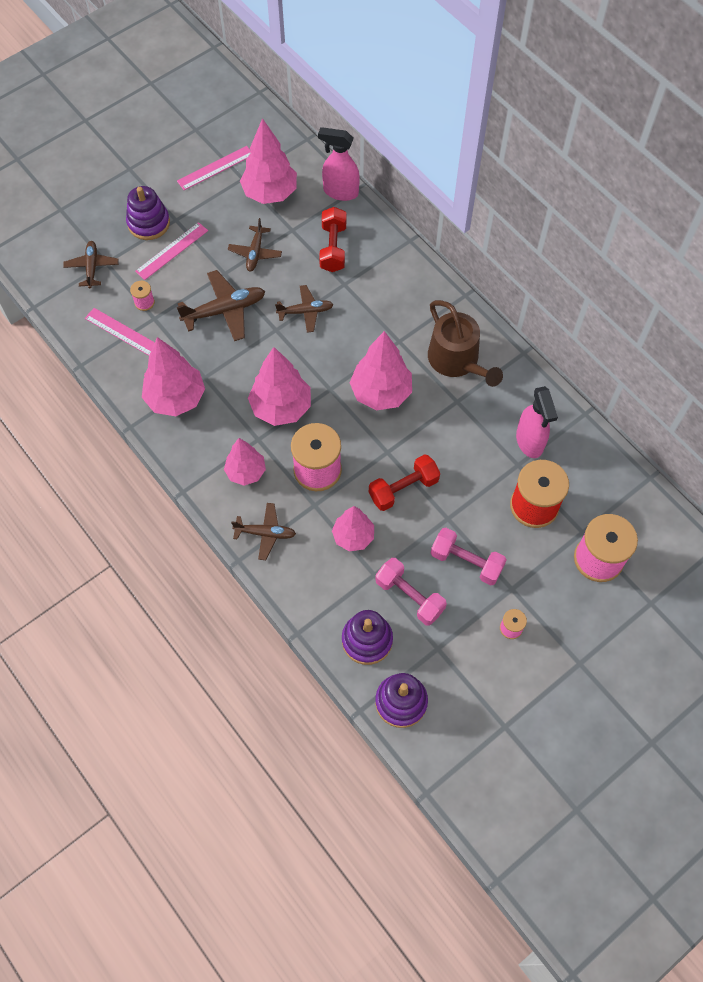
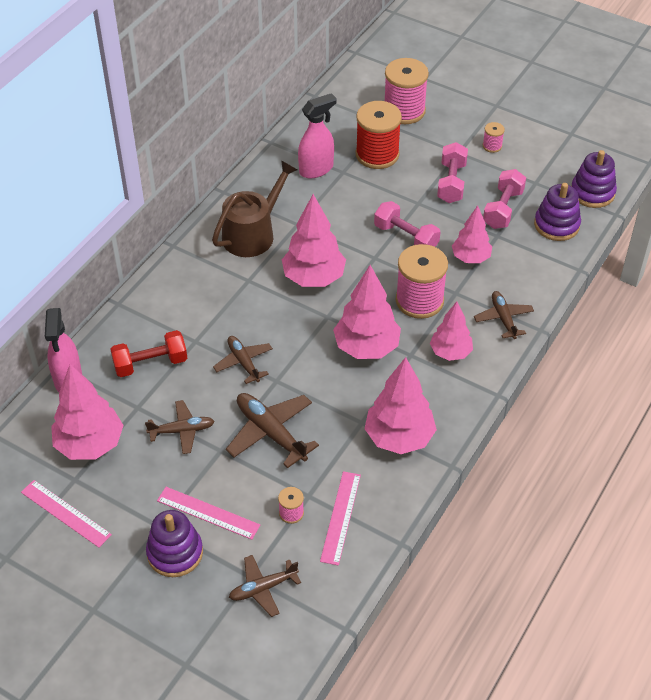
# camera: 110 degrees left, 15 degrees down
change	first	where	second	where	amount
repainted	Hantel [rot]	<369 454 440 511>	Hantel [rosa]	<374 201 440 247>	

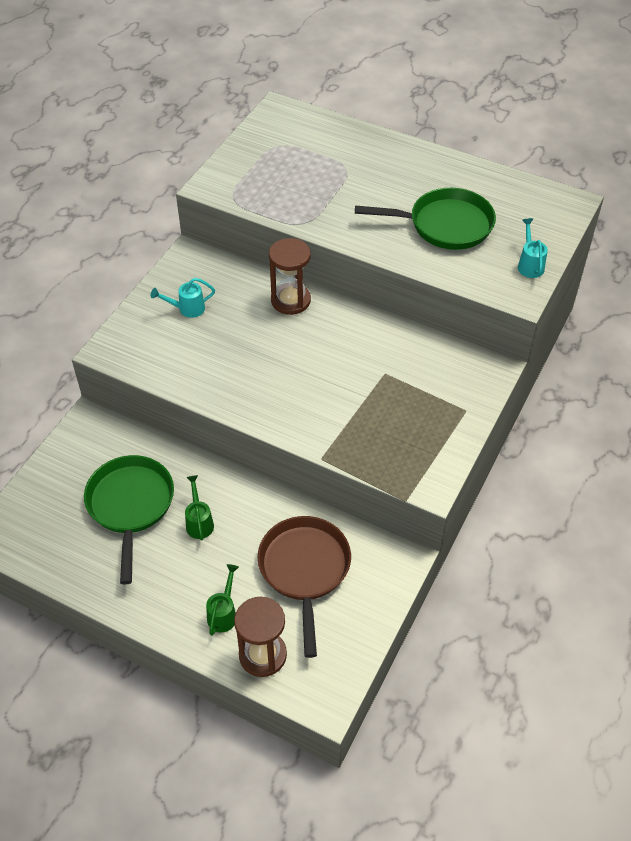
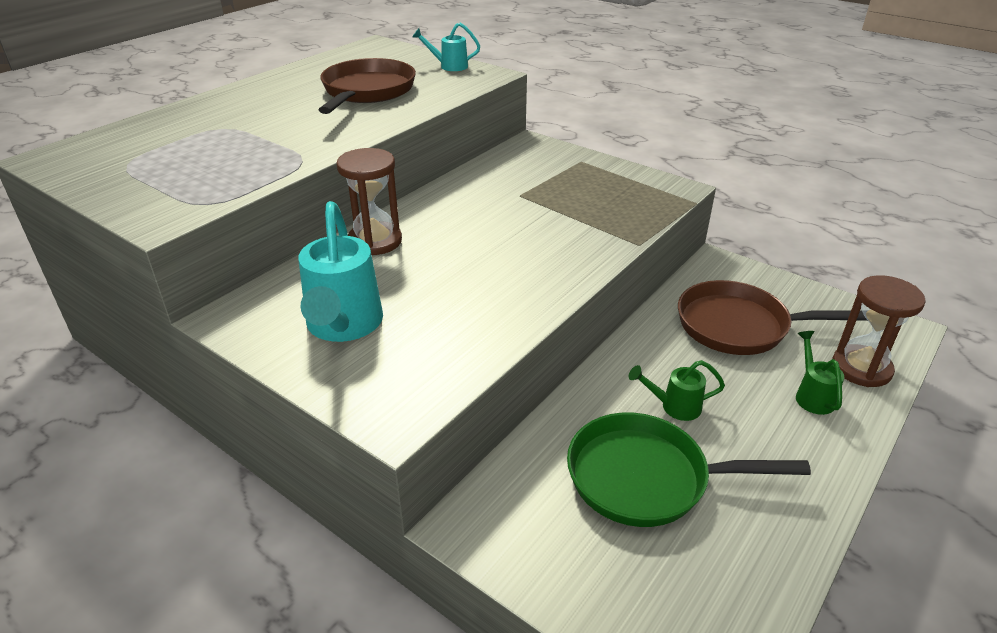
# camera: 80 degrees left, 15 degrees down
change	first	where	second	where	amount
scaled	Gießkanne [türkis]	<151 278 215 318>		<298 201 383 342>	x1.92
repainted	Pfanne [grün]	<355 188 496 250>	Pfanne [braun]	<319 58 416 114>	
rotated	Gießkanne [grün]	<206 564 239 636>		<796 331 844 415>	60 degrees clockwise

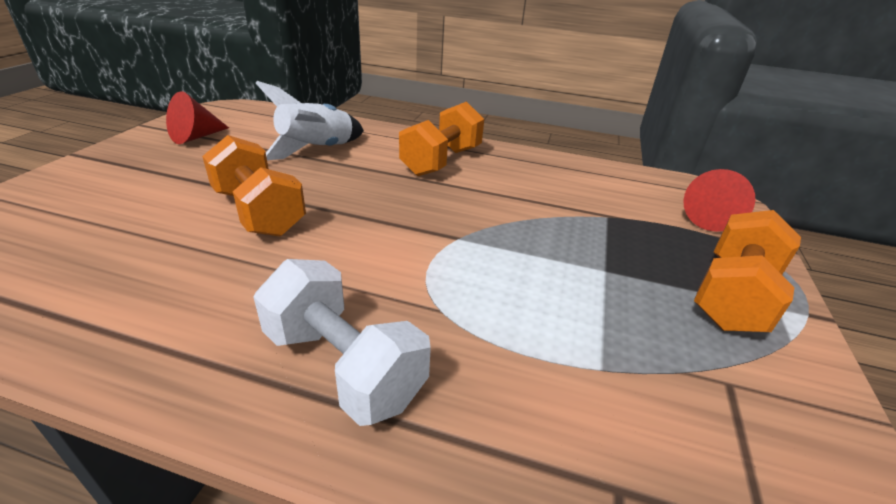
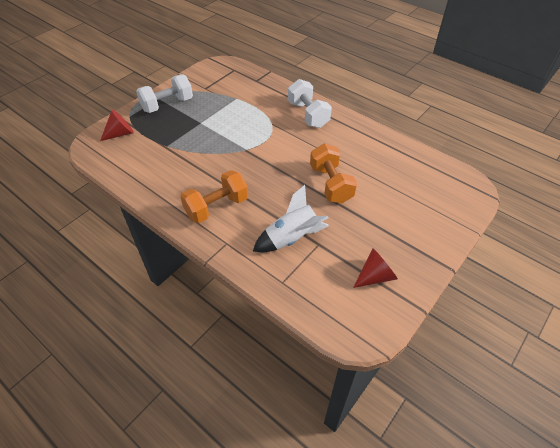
# camera: 155 degrees left, 15 degrees up
change	first	where	second	where	amount
repainted	Hantel [orange]	<694 210 801 332>	Hantel [weiß]	<136 74 193 113>	

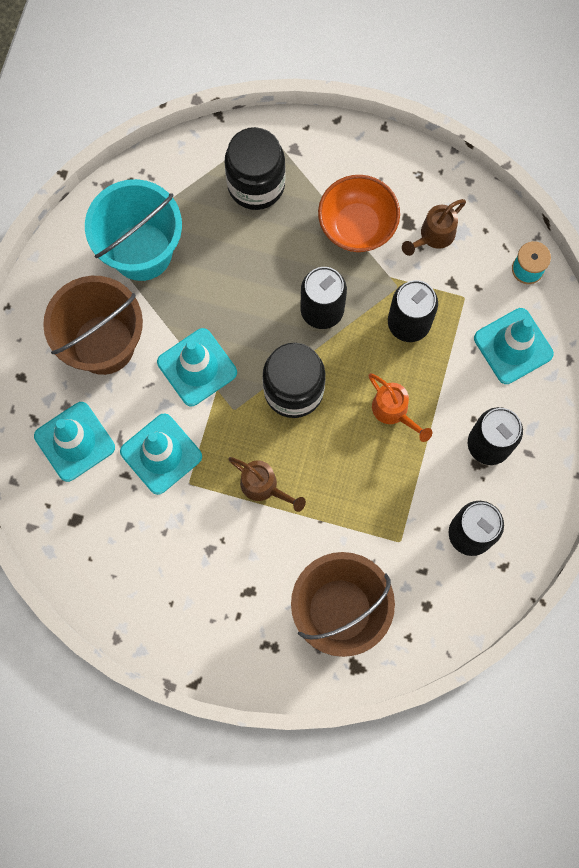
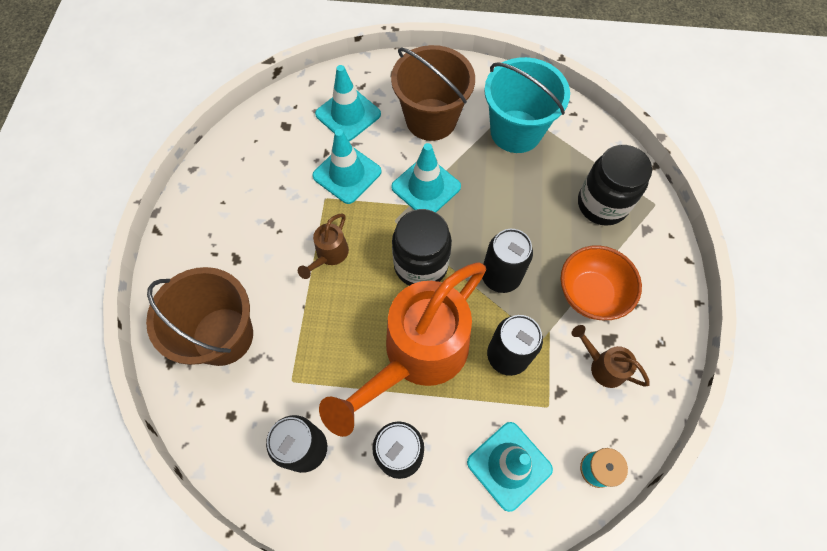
# camera: 80 degrees right, 10 degrees down
change	first	where	second	where	amount
scaled	Gießkanne [orange]	<368 373 432 442>		<319 262 486 437>	x2.41

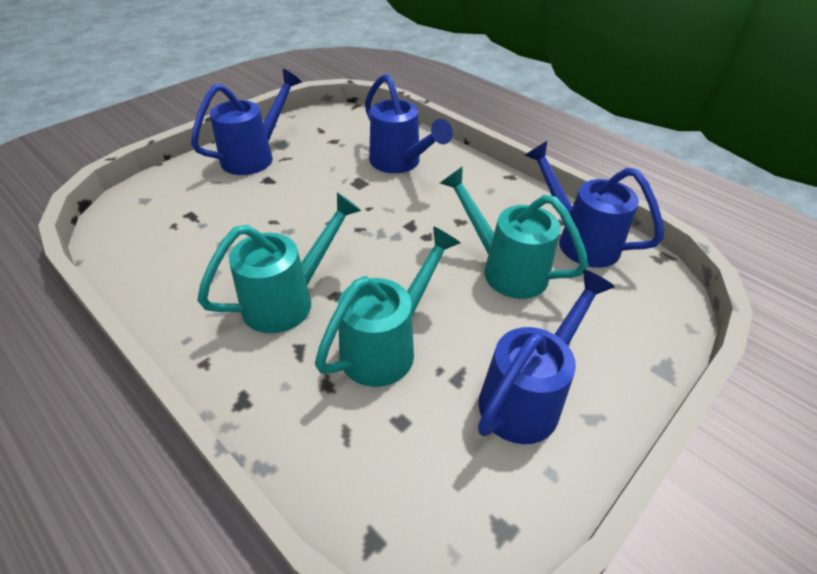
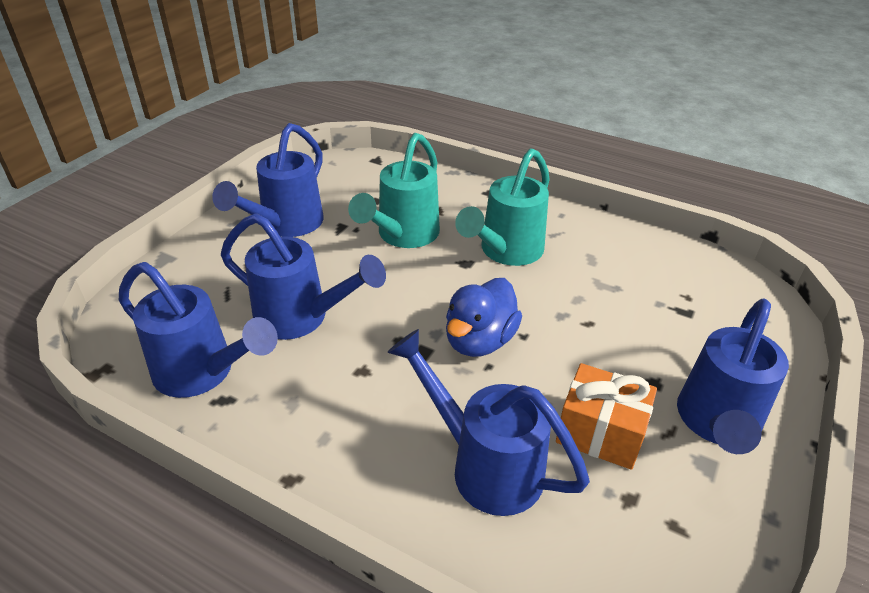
# camera: 165 degrees right, 5 degrees down
change	first	where	second	where	amount
repainted	Gießkanne [türkis]	<440 166 588 299>	Gießkanne [blau]	<221 213 386 340>	
new			Ente [blau]	<446 278 522 357>	
new			Geschenk [orange]	<556 363 657 470>	

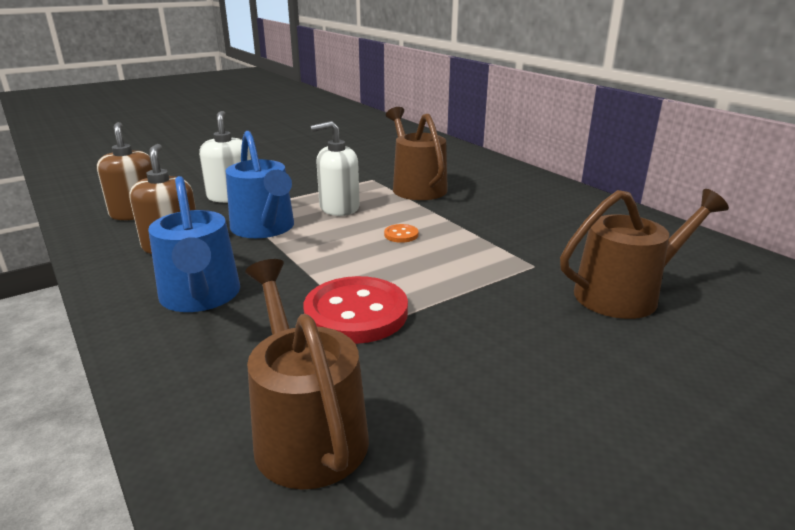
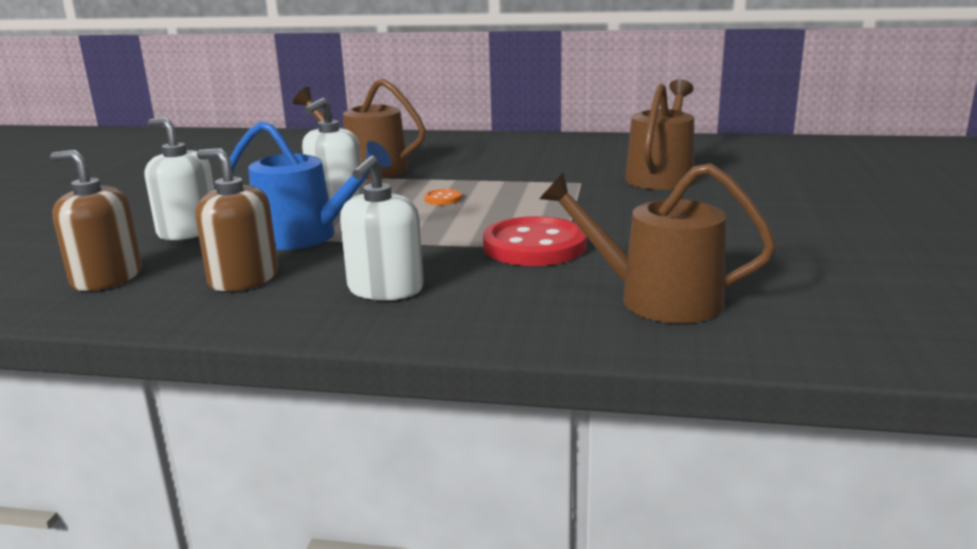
# camera: 45 degrees left, 5 degrees down
change	first	where	second	where	amount
swapped	Gießkanne [blau]	<148 176 240 312>	Seifenspender [weiß]	<340 155 424 300>	

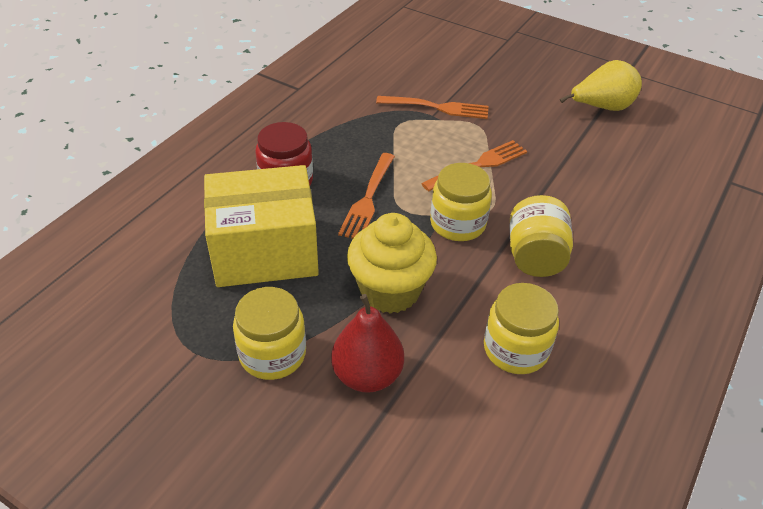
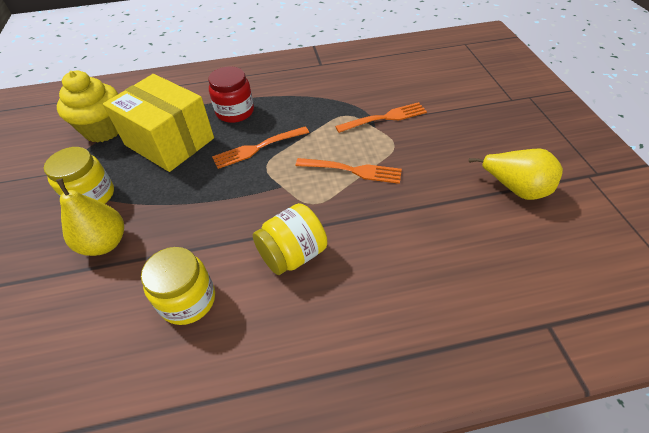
# camera: 50 degrees right, 5 degrees up
change	first	where	second	where	amount
repainted	Birne [rot]	<331 294 404 393>	Birne [gelb]	<56 178 124 256>	
shifted	Muffin [gelb]	<347 213 437 314>		<57 71 118 143>	
rotated	Gabel [orange]	<376 96 489 119>		<335 102 427 133>	75 degrees counterclockwise
gone	Einmachglas [gelb]	<430 163 492 241>			

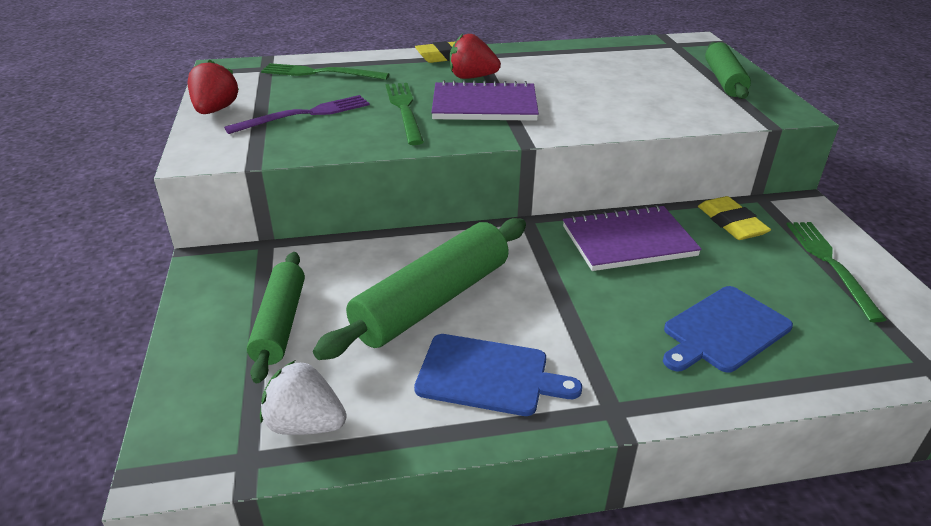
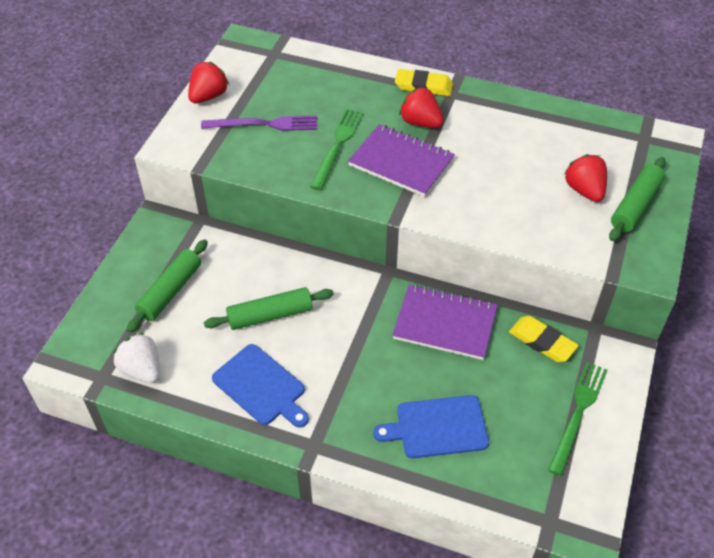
# camera: 30 degrees right, 15 degrees up
change	first	where	second	where	amount
scaled	Nudelholz [grün]	<313 218 526 360>		<204 287 334 330>	x0.64
rotated	Radiergummi [gelb]	<698 196 771 240>		<509 316 579 362>	60 degrees counterclockwise
new			Erdbeere [rot]	<564 154 607 202>	
gone	Gabel [grün]	<261 63 389 80>			

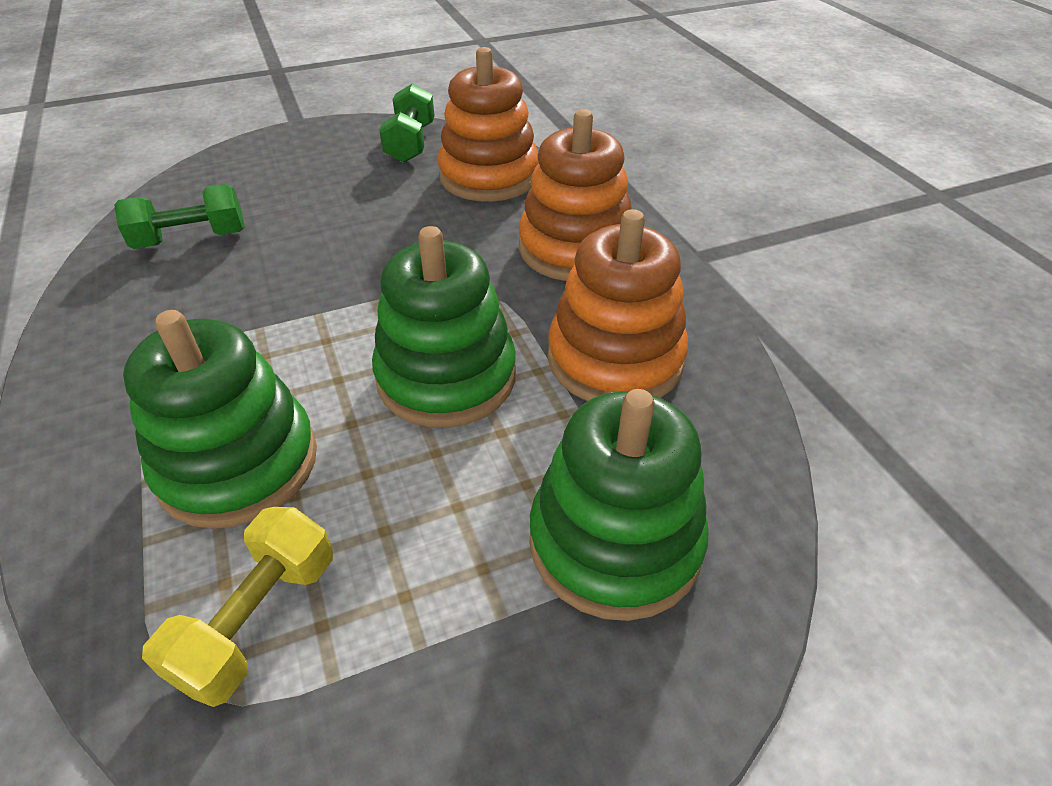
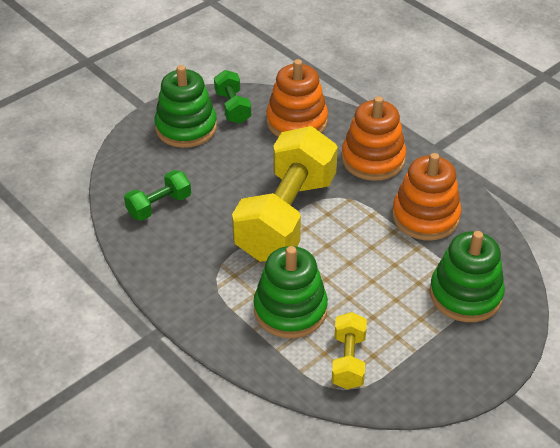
# camera: 20 degrees left, 0 degrees up
change	first	where	second	where	amount
shifted	Stapelspielzeug [grün]	<372 226 516 428>		<154 65 217 148>	
new			Hantel [gelb]	<232 126 338 262>	

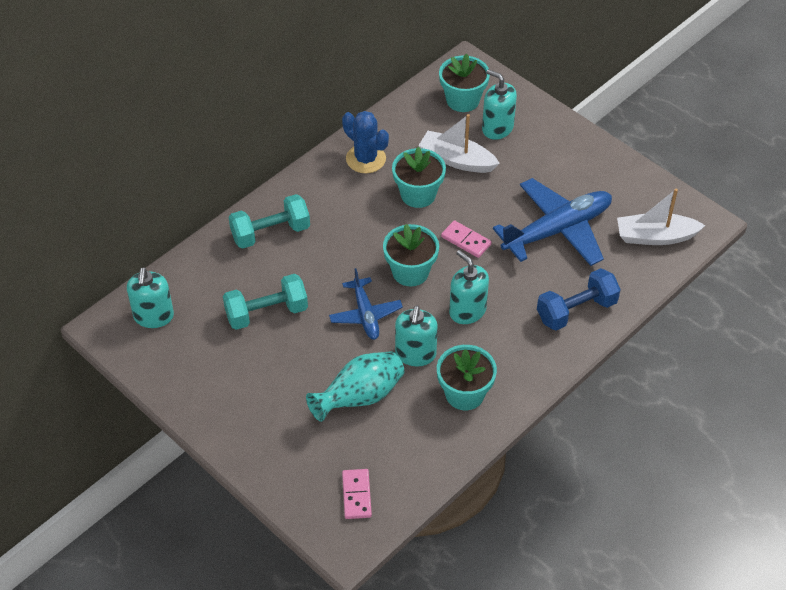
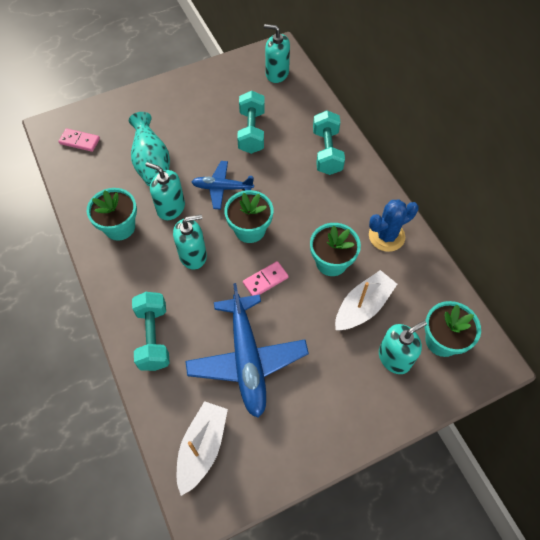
# camera: 110 degrees right, 10 degrees up
change	first	where	second	where	amount
repainted	Hantel [blau]	<537 268 621 330>	Hantel [türkis]	<132 292 170 371>	

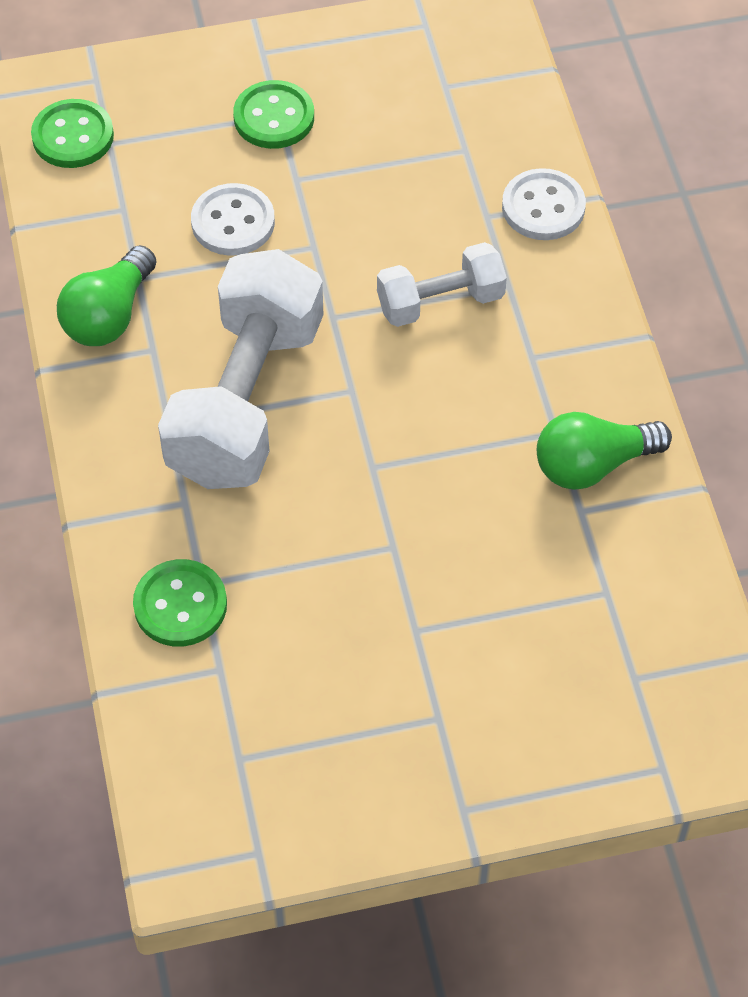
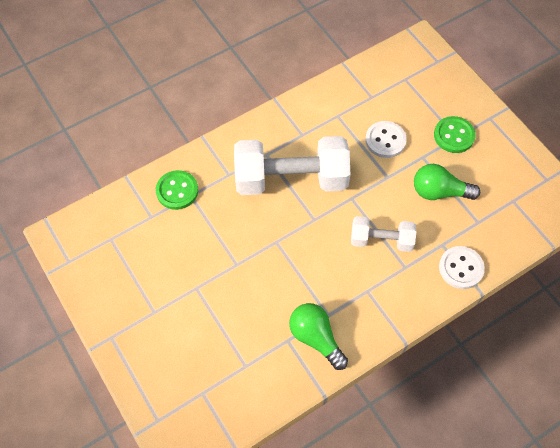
# camera: 70 degrees right, 5 degrees up
change	first	where	second	where	amount
rotated	Hantel [weiß]	<377 242 507 327>		<351 216 417 252>	45 degrees counterclockwise
shifted	Glühbirne [grün]	<57 245 156 346>		<414 164 480 200>	
gone	Knopf [grün]	<31 99 114 168>			

